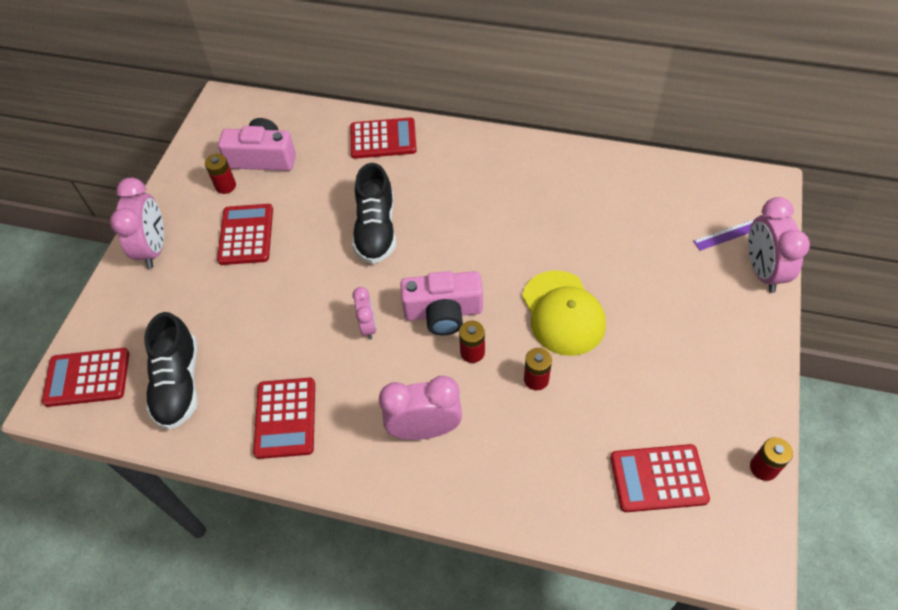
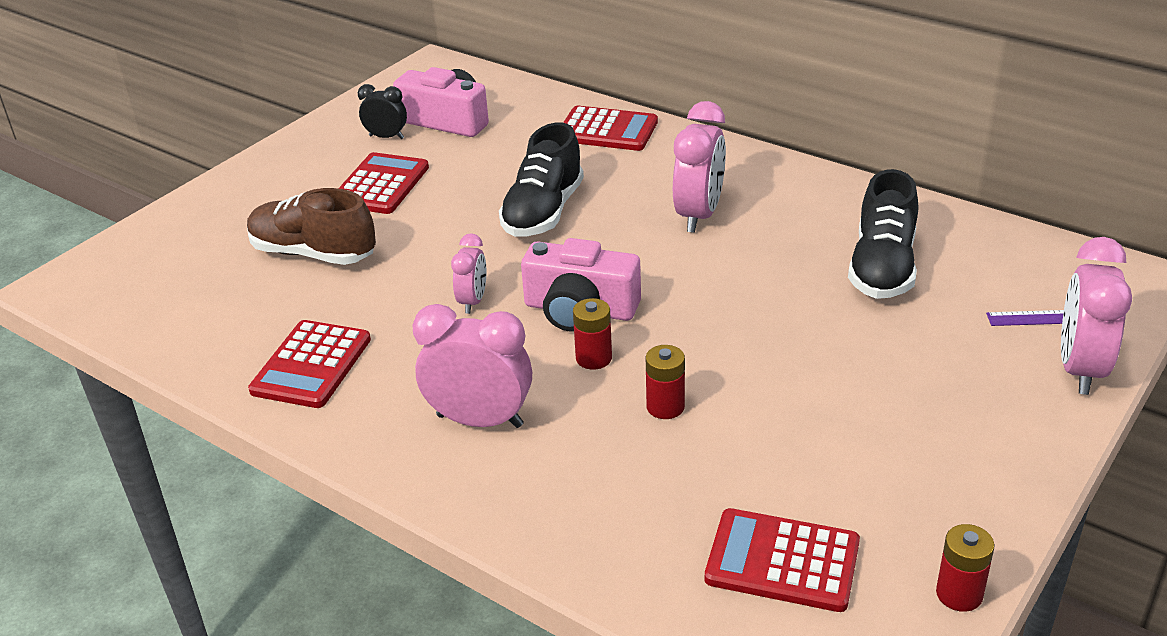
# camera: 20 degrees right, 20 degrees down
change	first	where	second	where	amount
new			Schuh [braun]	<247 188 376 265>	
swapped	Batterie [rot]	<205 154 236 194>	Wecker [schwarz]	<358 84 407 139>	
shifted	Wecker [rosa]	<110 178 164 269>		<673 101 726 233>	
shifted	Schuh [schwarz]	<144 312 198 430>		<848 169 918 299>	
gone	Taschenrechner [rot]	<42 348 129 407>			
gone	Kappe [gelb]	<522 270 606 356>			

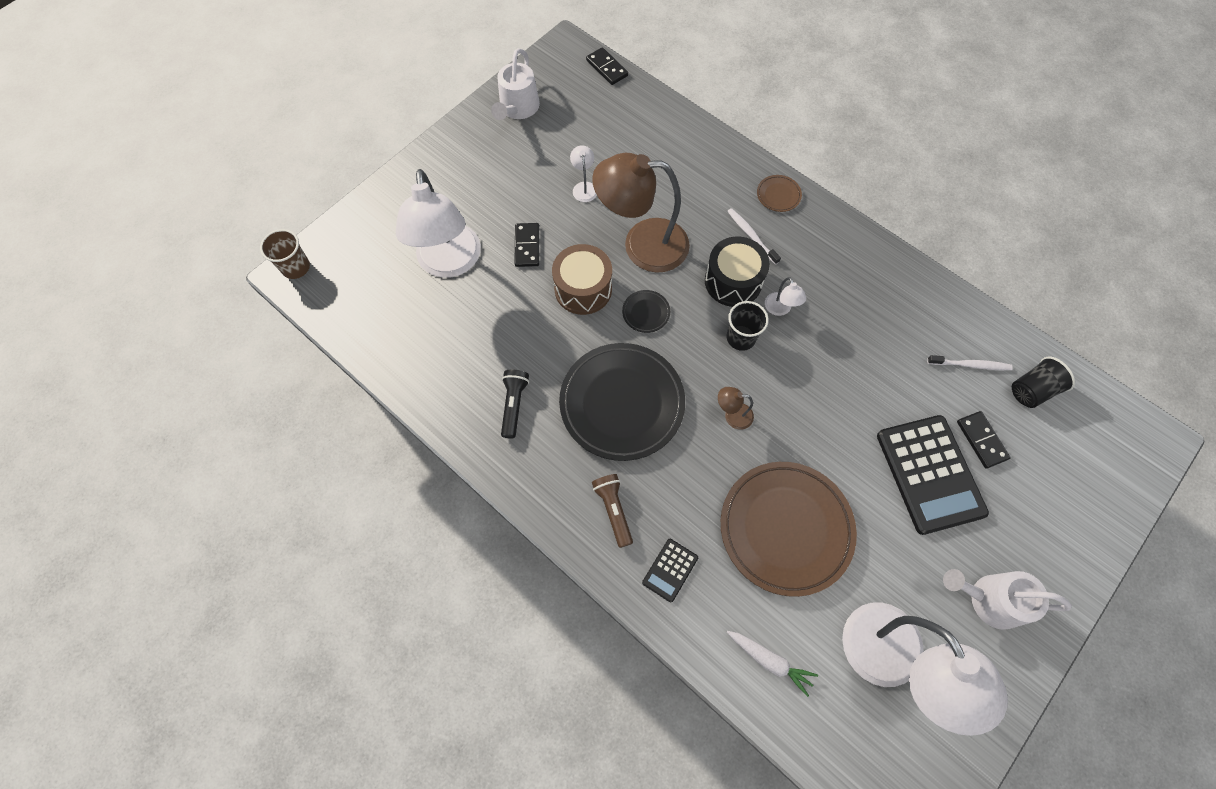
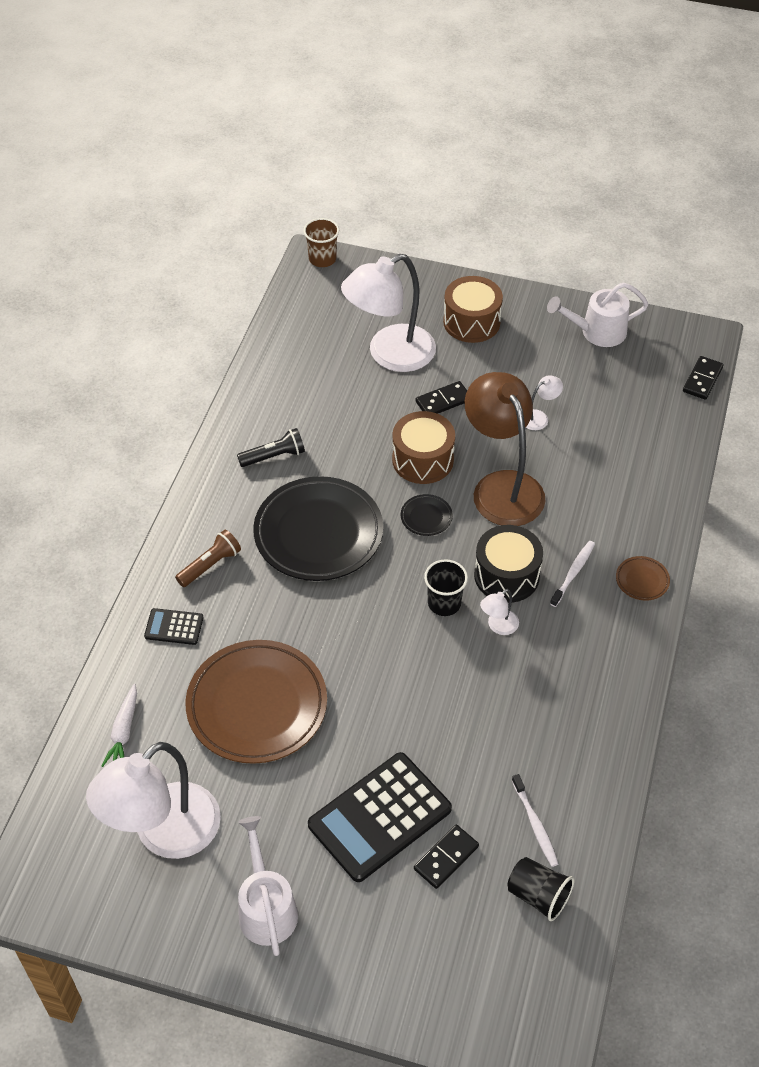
# camera: 65 degrees right, 15 degrees down
change	first	where	second	where	amount
new			Trommel [braun]	<443 276 503 343>	
gone	Lampe [braun]	<718 387 754 430>			

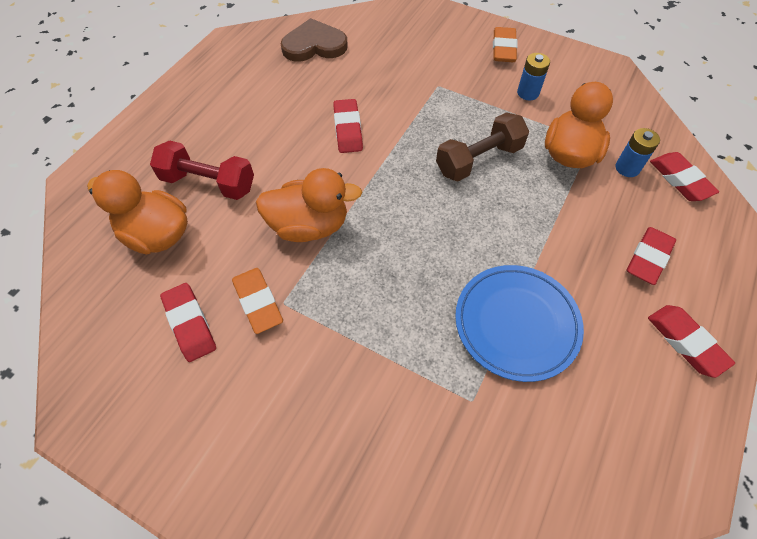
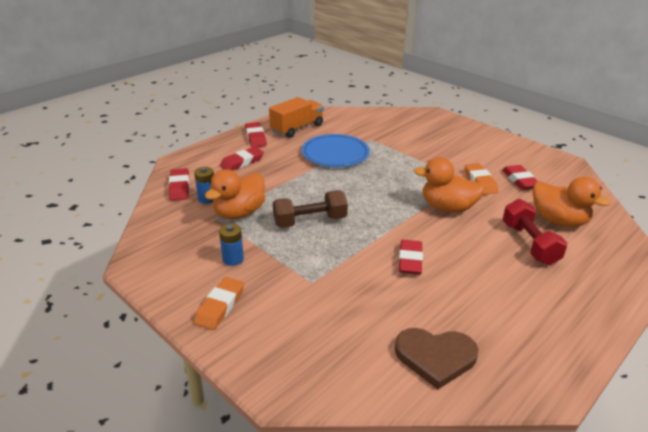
# camera: 165 degrees left, 25 degrees down
change	first	where	second	where	amount
new			Lastwagen [orange]	<269 97 324 138>	
rotated	Hantel [rot]	<150 140 254 200>		<503 199 567 265>	45 degrees clockwise

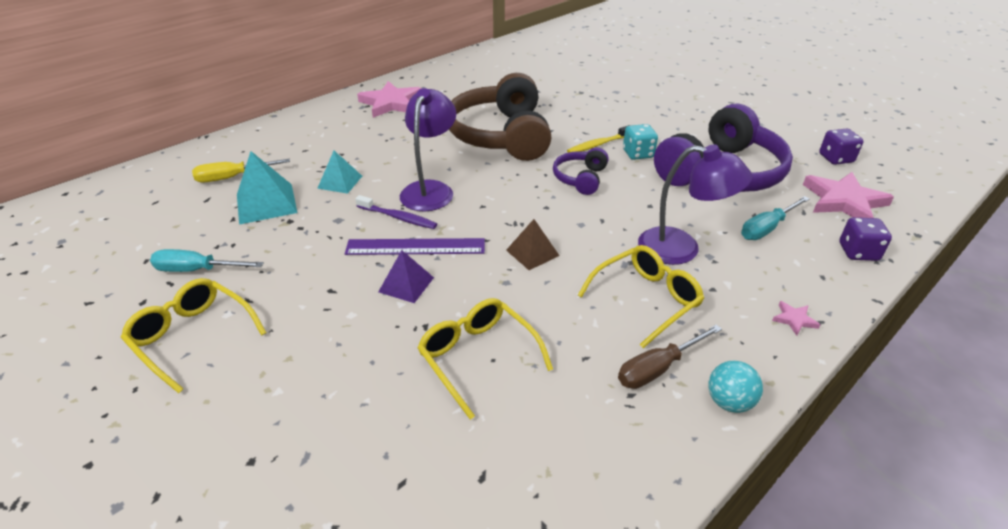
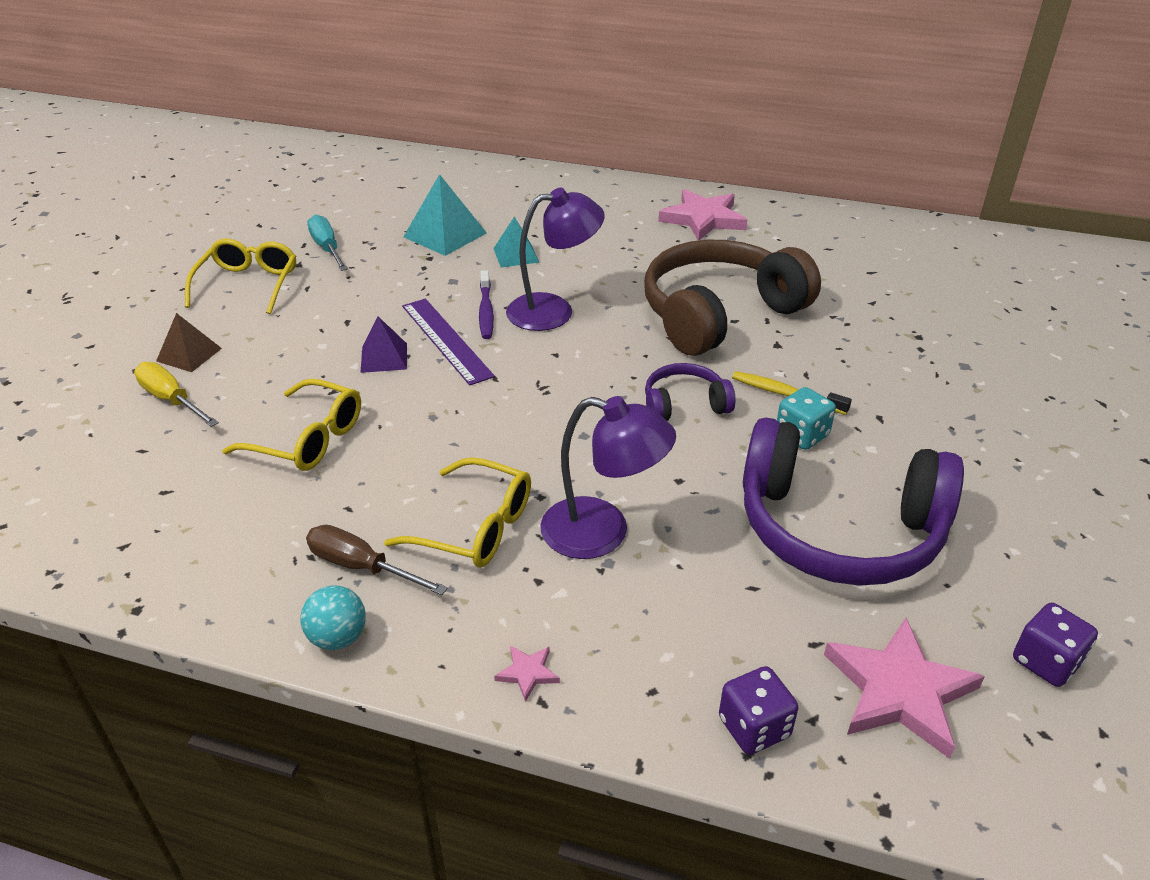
# camera: 60 degrees right, 0 degrees up
change	first	where	second	where	amount
shifted	Schraubenzieher [gelb]	<192 159 290 183>		<134 362 219 427>	
shifted	Pyramide [braun]	<506 219 560 270>		<156 313 222 372>	
rotated	Brille [gelb]	<417 298 553 420>		<222 379 361 471>	90 degrees clockwise
rotated	Lampe [lila]	<638 145 752 265>		<540 396 676 559>	60 degrees counterclockwise
gone	Schraubenzieher [türkis]	<741 196 810 240>			

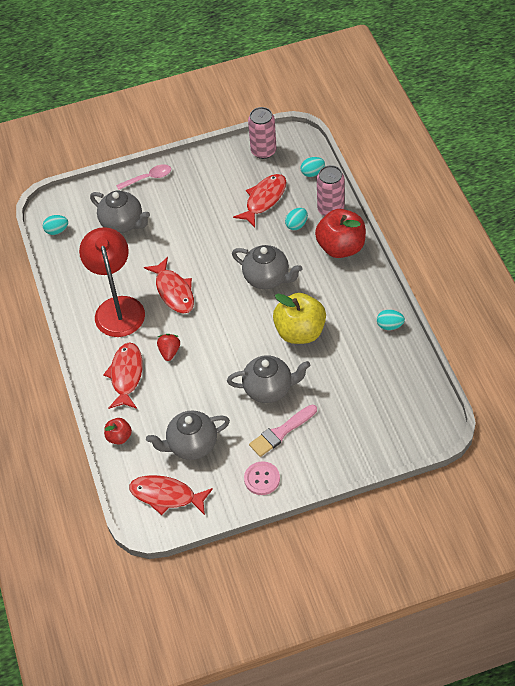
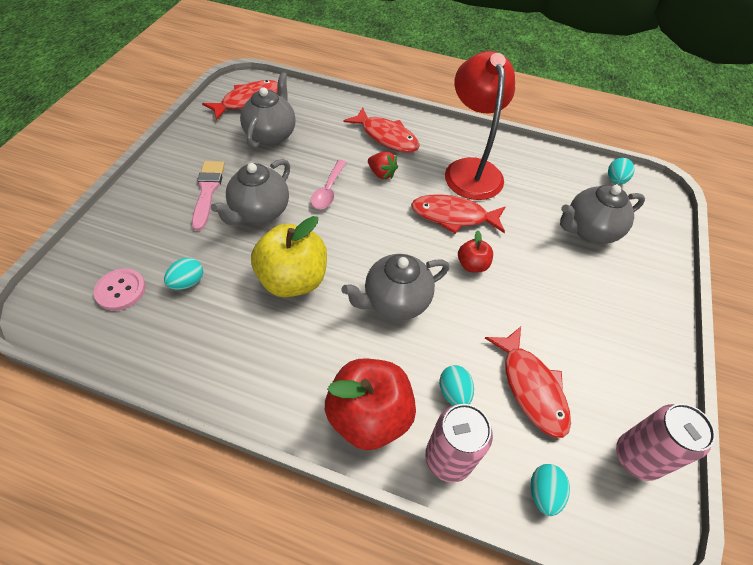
# camera: 120 degrees right, 0 degrees up
change	first	where	second	where	amount
shifted	Knopf [rosa]	<244 461 280 495>		<94 268 146 311>	
shifted	Ei [türkis]	<377 309 405 330>		<164 258 203 290>	
shifted	Löffel [rosa]	<116 164 171 190>		<311 160 347 209>	
rotated	Lampe [rot]	<79 227 145 337>		<445 51 515 200>	120 degrees counterclockwise
shifted	Apfel [rot]	<104 418 132 445>		<458 230 493 272>	

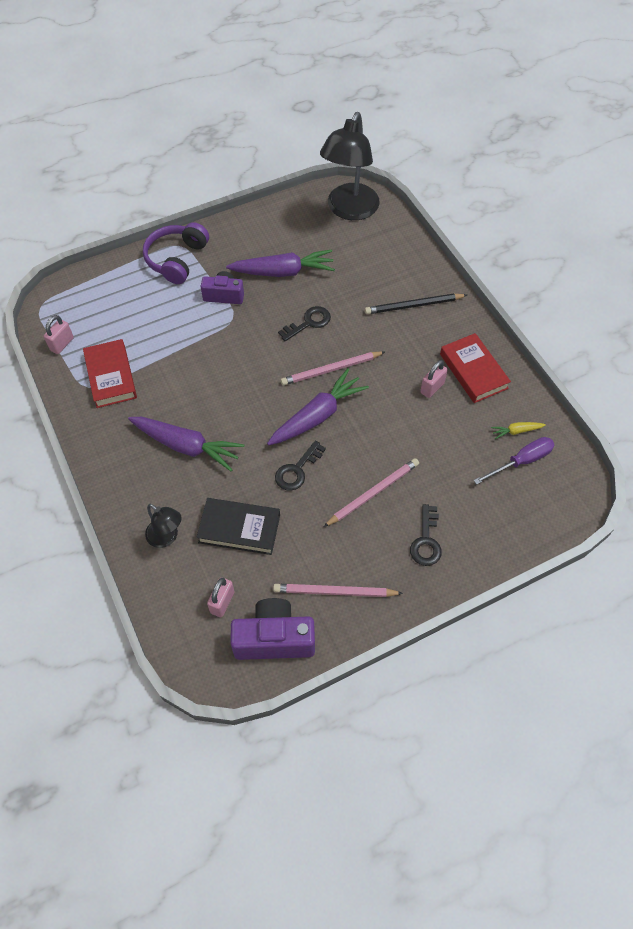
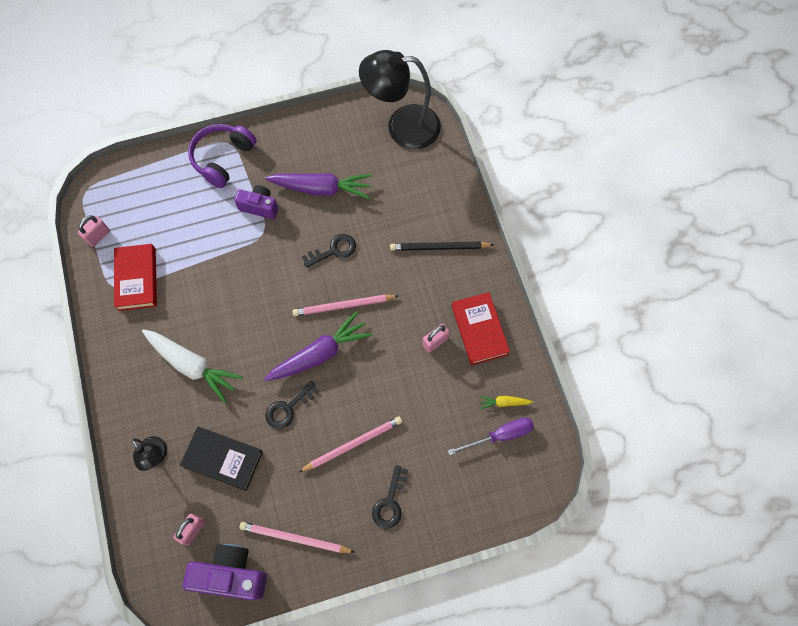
# camera: 10 degrees right, 10 degrees up
change	first	where	second	where	amount
repainted	Karotte [lila]	<128 417 244 471>	Karotte [weiß]	<142 329 243 403>	
rotated	Lampe [schwarz]	<320 112 380 220>		<359 50 441 150>	60 degrees clockwise

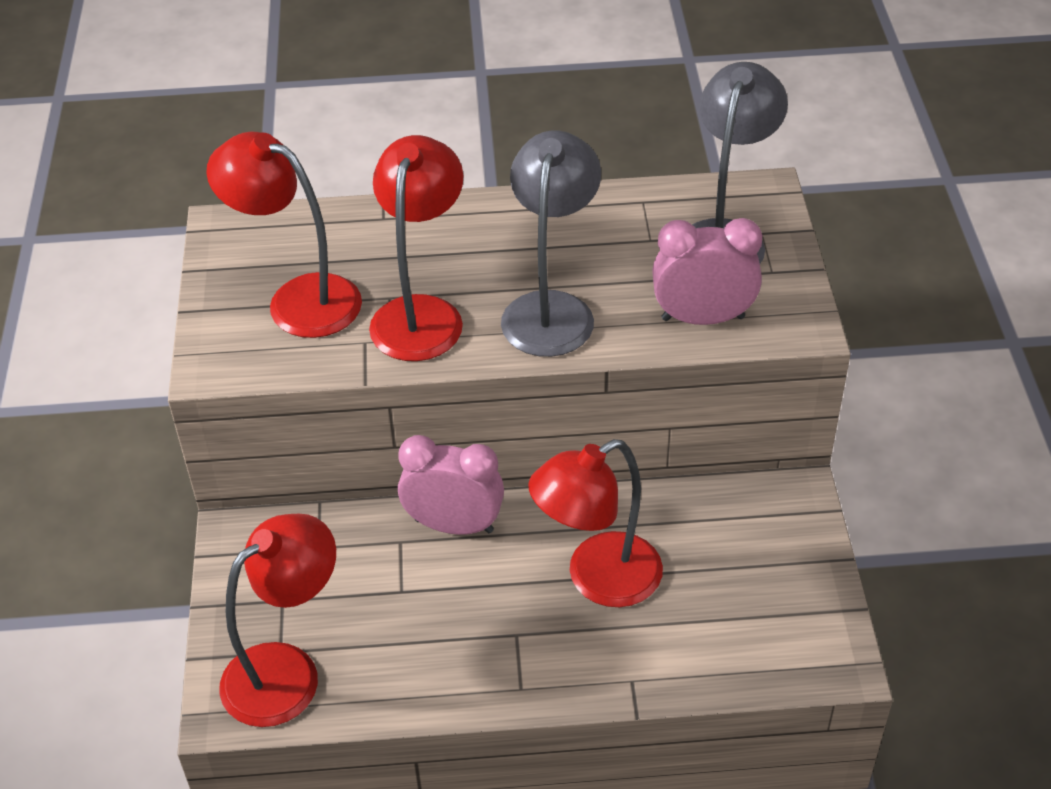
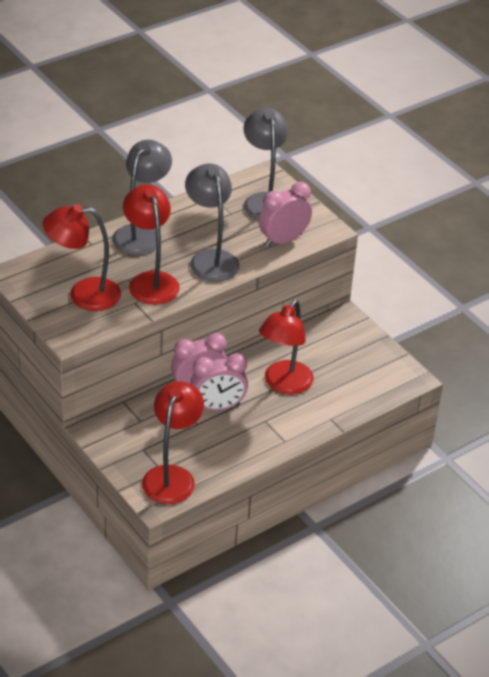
# camera: 35 degrees left, 5 degrees down
change	first	where	second	where	amount
new			Lampe [grau]	<112 140 172 255>	
new			Wecker [rosa]	<190 353 248 410>	

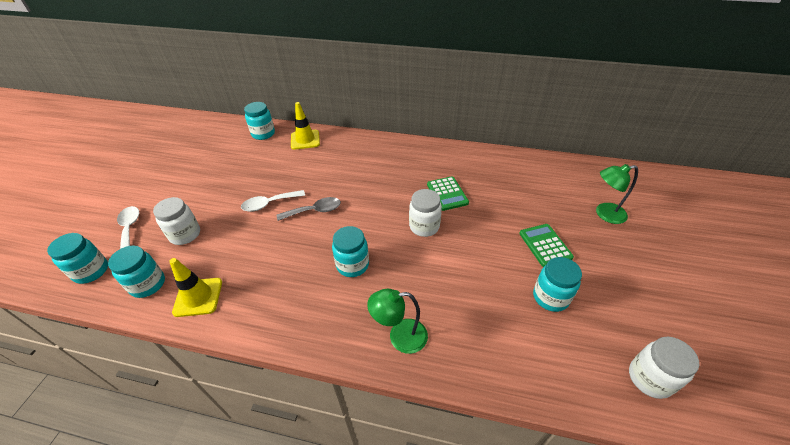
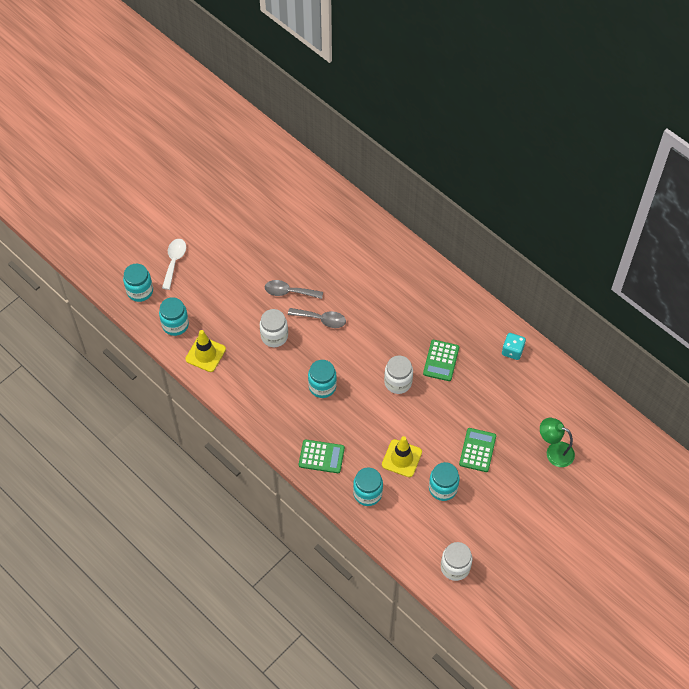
# camera: 30 degrees right, 15 degrees up
change	first	where	second	where	amount
shifted	Einmachglas [weiß]	<153 197 200 245>		<260 309 288 347>	
repainted	Löffel [weiß]	<241 190 305 212>	Löffel [grau]	<265 280 323 299>	
swapped	Lampe [grün]	<367 289 428 354>	Taschenrechner [grün]	<299 439 345 473>	
shifted	Einmachglas [türkis]	<244 102 275 140>		<353 468 383 506>	
shifted	Leitkegel [gelb]	<291 102 320 150>		<382 436 422 477>	
new			Spielwürfel [türkis]	<502 333 526 360>	

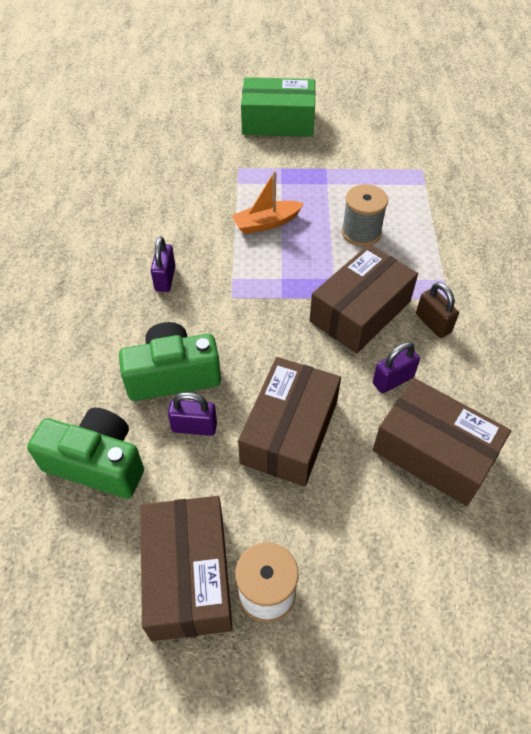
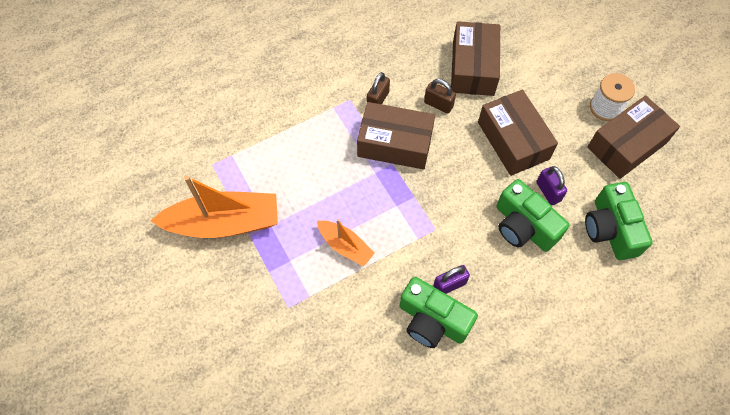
# camera: 120 degrees left, 10 degrees up
change	first	where	second	where	amount
new			Boot [orange]	<151 176 278 238>	
new			Kamera [grün]	<400 277 478 348>	
repainted	Vorhängeschloss [lila]	<373 342 420 393>	Vorhängeschloss [braun]	<424 79 456 114>	
rotated	Schachtel [braun]	<238 357 341 486>		<478 90 558 176>	75 degrees clockwise
gone	Schachtel [grün]	<241 77 315 137>			
gone	Garnrolle [grau]	<341 184 388 246>			

